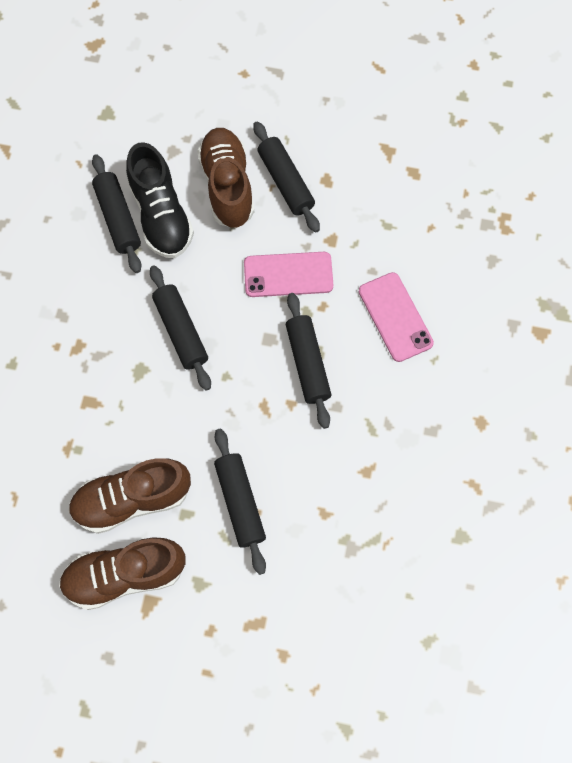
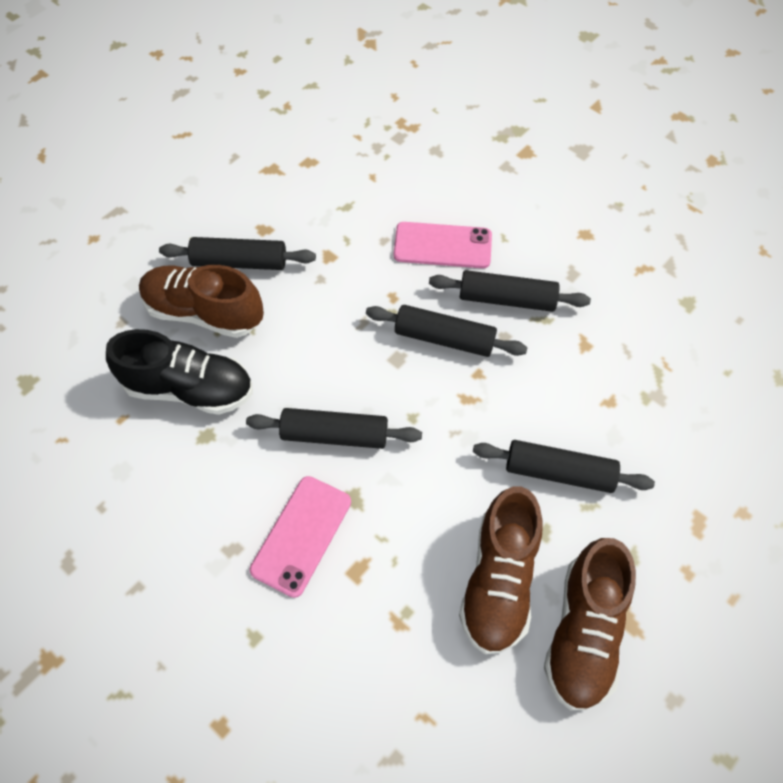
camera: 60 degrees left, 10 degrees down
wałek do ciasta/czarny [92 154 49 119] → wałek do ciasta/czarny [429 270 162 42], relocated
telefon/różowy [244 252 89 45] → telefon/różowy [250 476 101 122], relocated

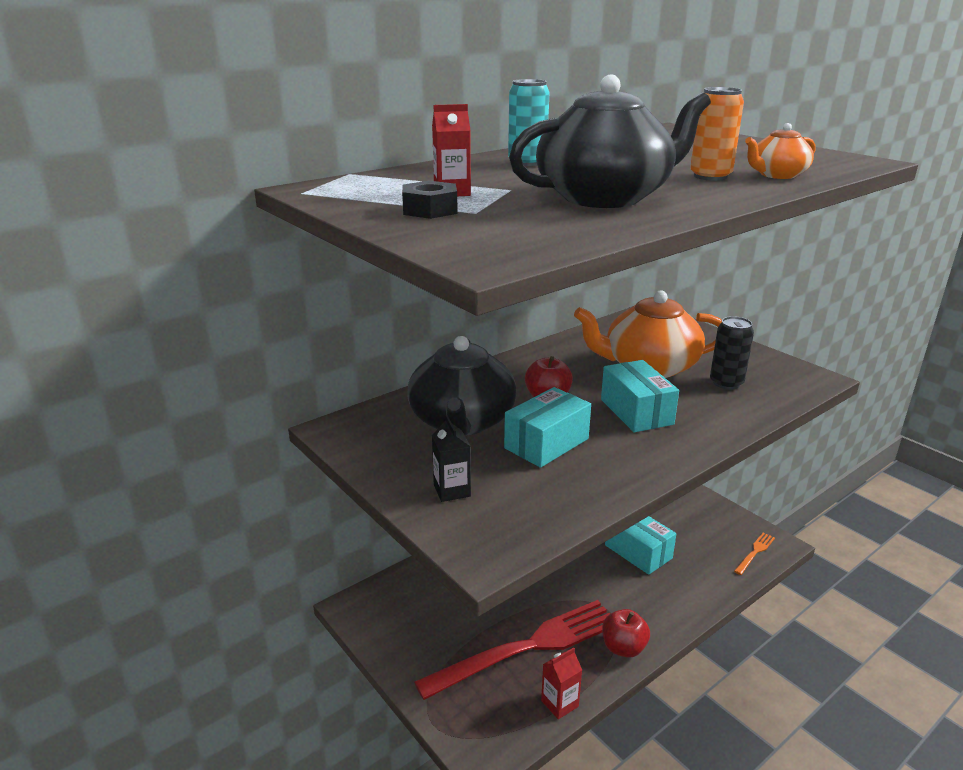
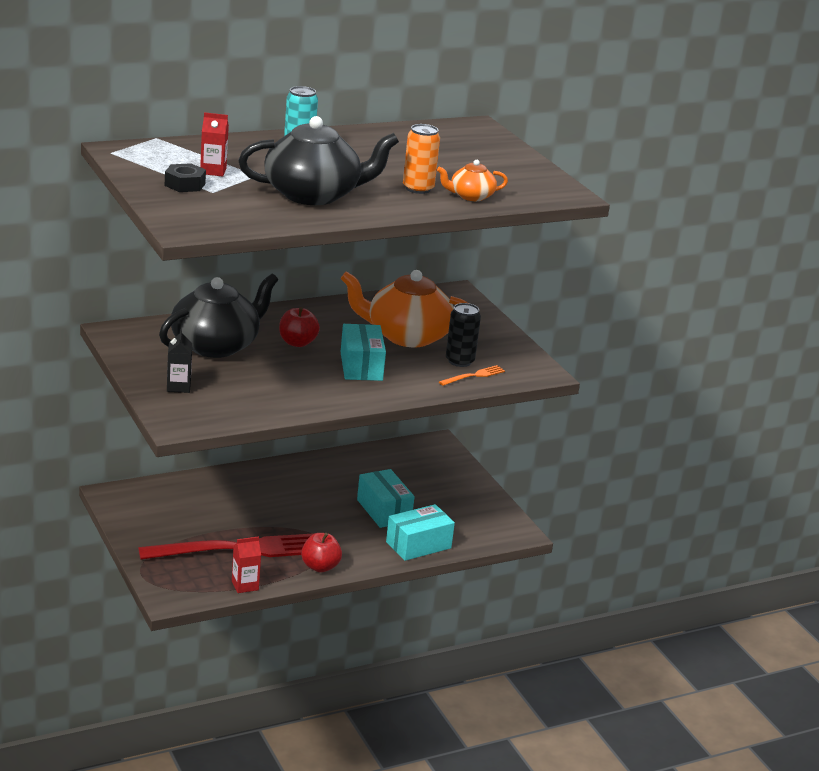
camera: 10 degrees right, 0 degrees up
imbryk/czarny [407 336 110 100] → imbryk/czarny [159 274 119 84], 150 degrees counterclockwise
pudełko/turkusowy [504 387 87 81] → pudełko/turkusowy [386 504 69 57], relocated
widelec/pomarańczowy [734 533 41 42] → widelec/pomarańczowy [439 365 66 21], relocated

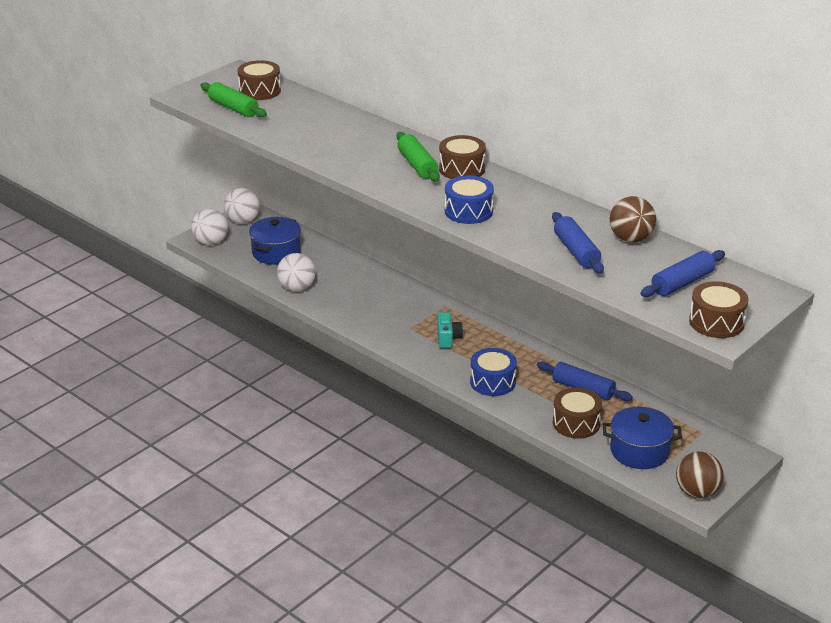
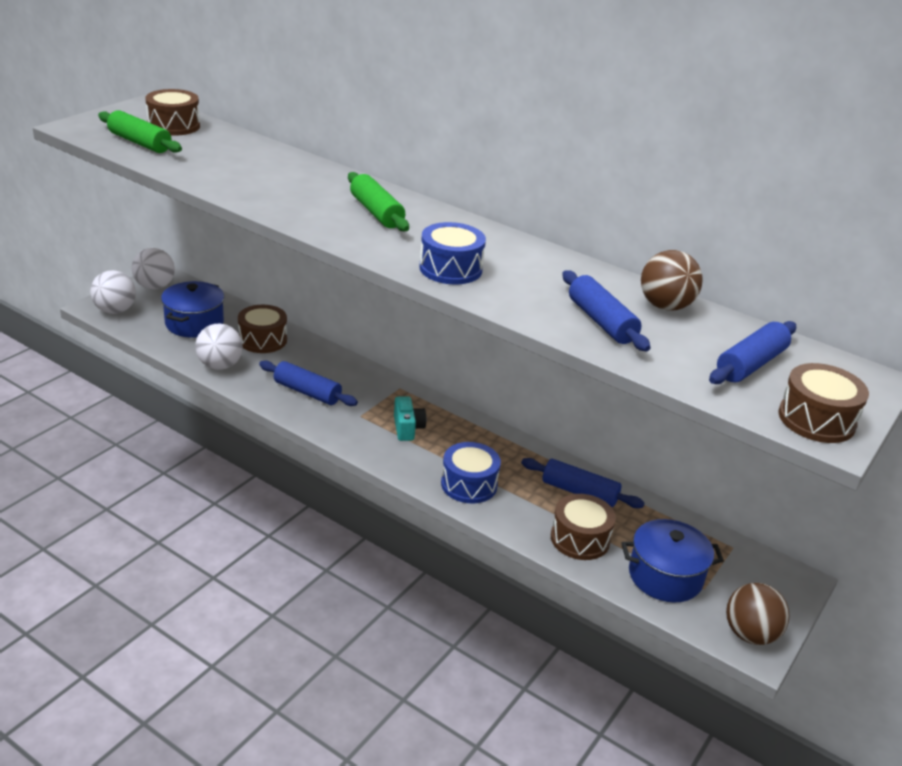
camera: 10 degrees left, 0 degrees up
bęben/brązowy [439 135 47 44] → bęben/brązowy [238 305 49 48], relocated
- → wałek do ciasta/niebieski [259 361 99 45]

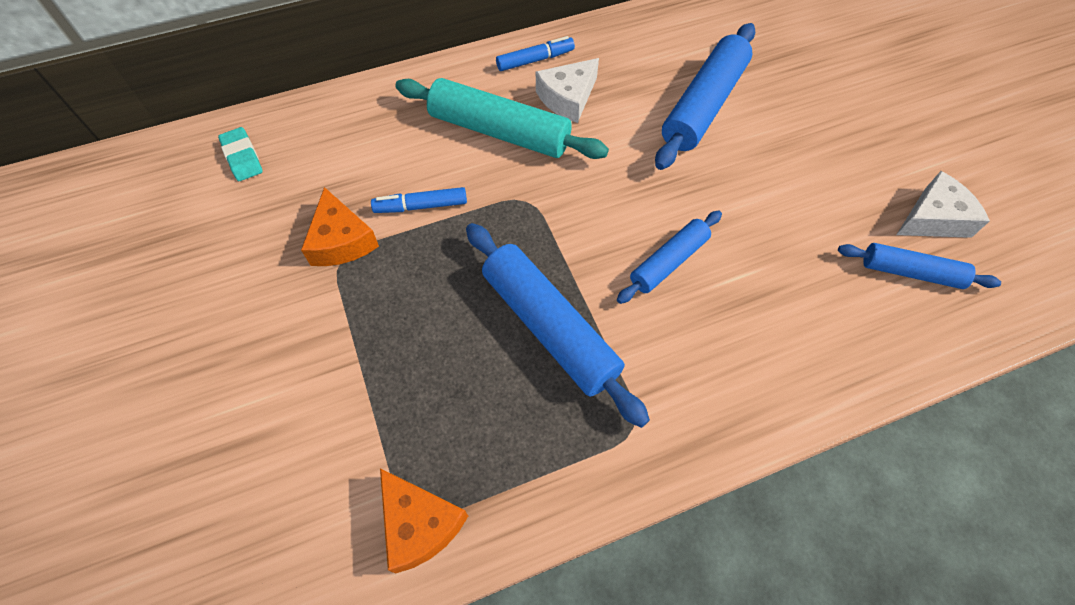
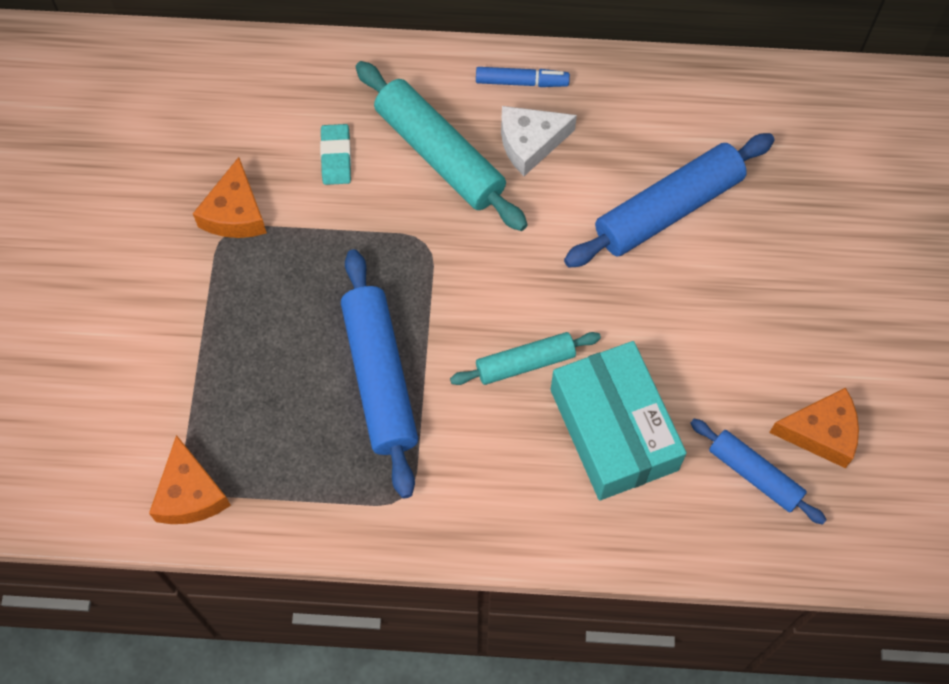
camera: 25 degrees right, 5 degrees up
gumka do mazania/turkusowy [218 127 45 54] → gumka do mazania/turkusowy [320 124 31 61], relocated
flamaster/niebieski [371 187 96 26] → -
wałek do ciasta/niebieski [617 211 105 93] → wałek do ciasta/turkusowy [450 332 151 53]
ser/biały [897 171 93 67] → ser/pomarańczowy [769 388 90 80]
- → pudełko/turkusowy [551 341 136 159]

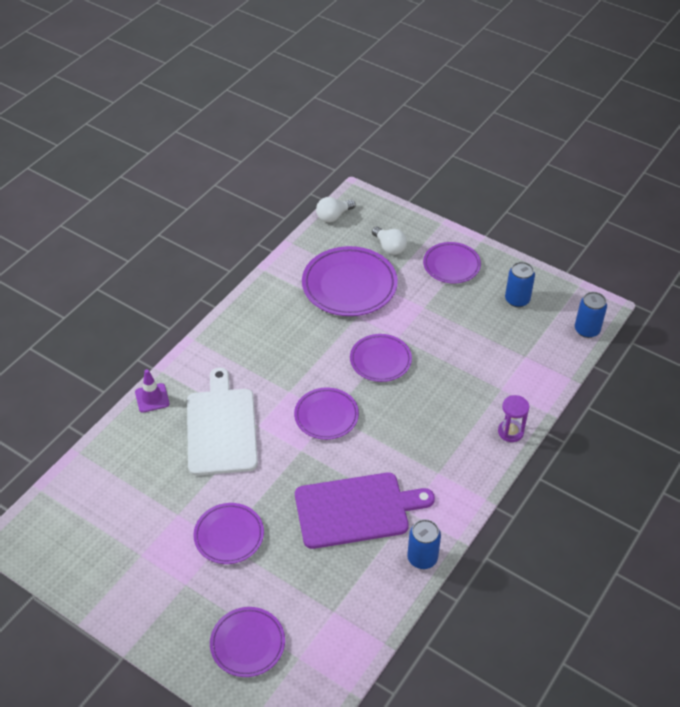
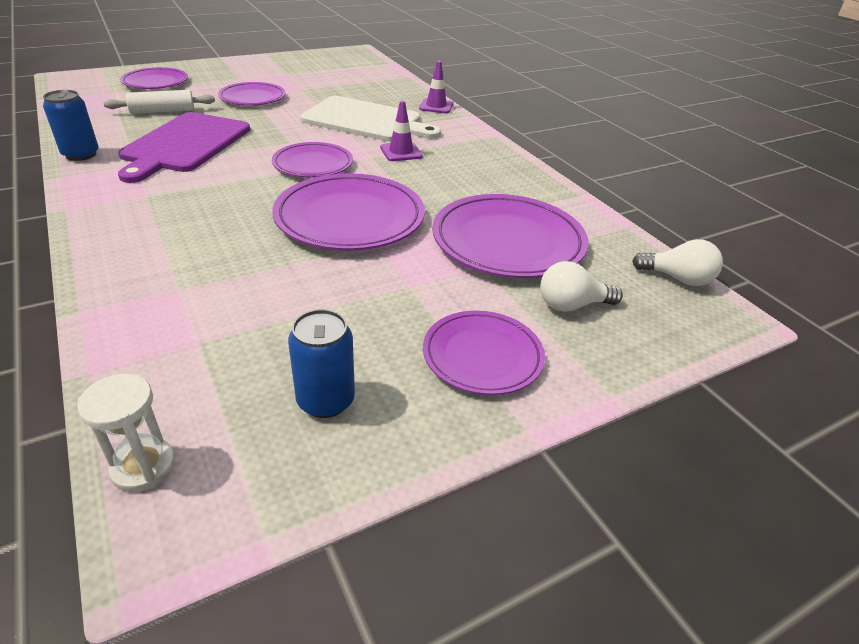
camera: 115 degrees right, 10 degrees down
żarówka/biały [316 197 40 25] → żarówka/biały [632 239 91 47], 120 degrees clockwise
talerz/fioletowy [350 334 62 48] → talerz/fioletowy [272 173 153 78], x1.63
klepsydra/fioletowy [498 395 31 47] → -
puszka/niebieski [575 292 32 46] → klepsydra/biały [77 374 98 118]
- → wałek do ciasta/biały [104 90 111 24]
- → pachołek/fioletowy [380 100 43 61]

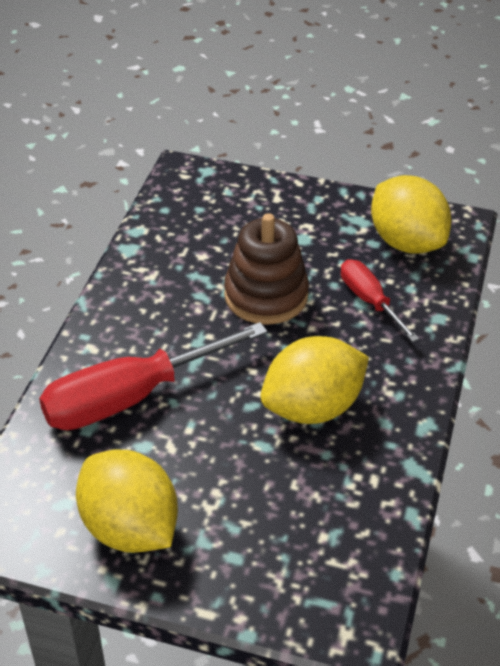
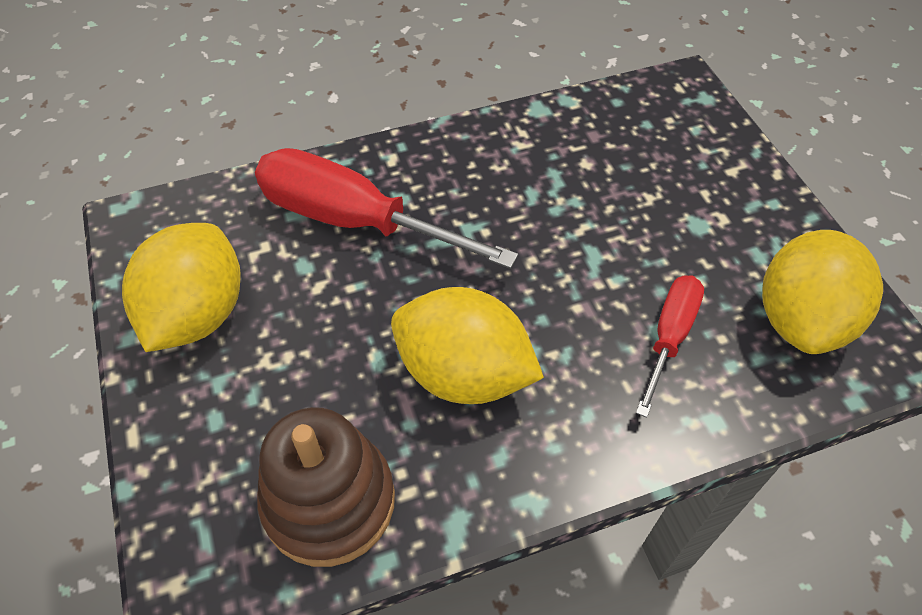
camera: 55 degrees right, 10 degrees up
zabawka nakładanka/brązowy [224 213 85 112] → zabawka nakładanka/brązowy [257 407 138 160], relocated

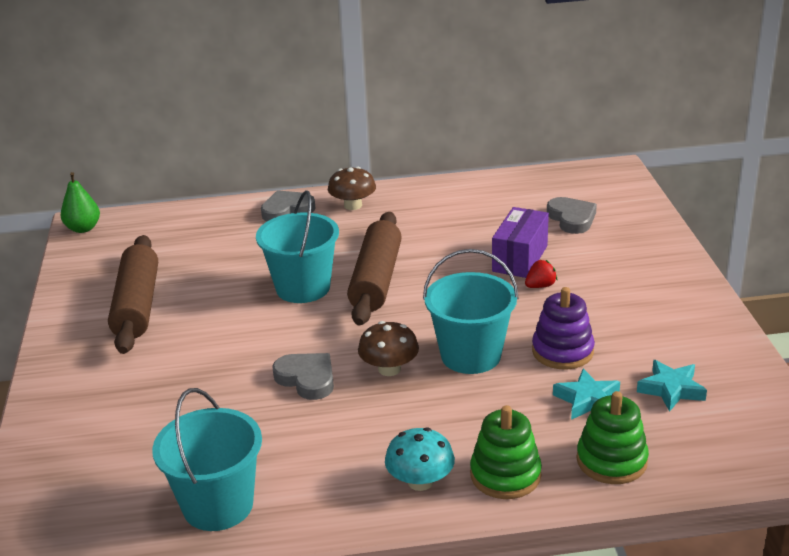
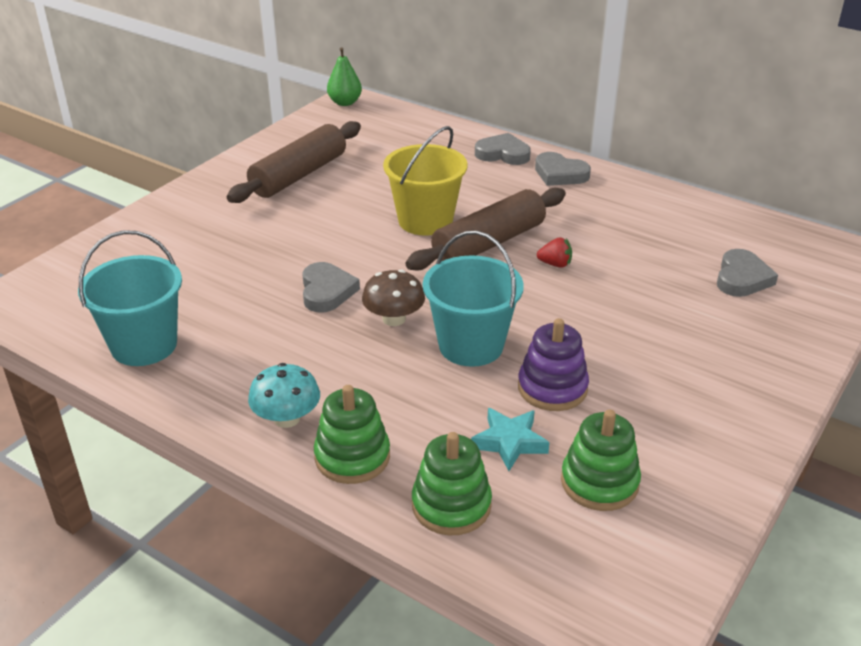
camera: 40 degrees right, 5 degrees up
wiadro/turkusowy [256 190 83 113] → wiadro/żółty [383 126 85 110]
grzyb/brązowy [328 167 48 43] → serce/szary [535 152 56 34]
pudełko/fioletowy [492 207 57 71] → -
truskawka/czerwony [525 260 33 28] → truskawka/czerwony [537 237 35 31], relocated
gwiazda/turkusowy [637 360 70 52] → zabawka nakładanka/zielony [561 410 80 101]

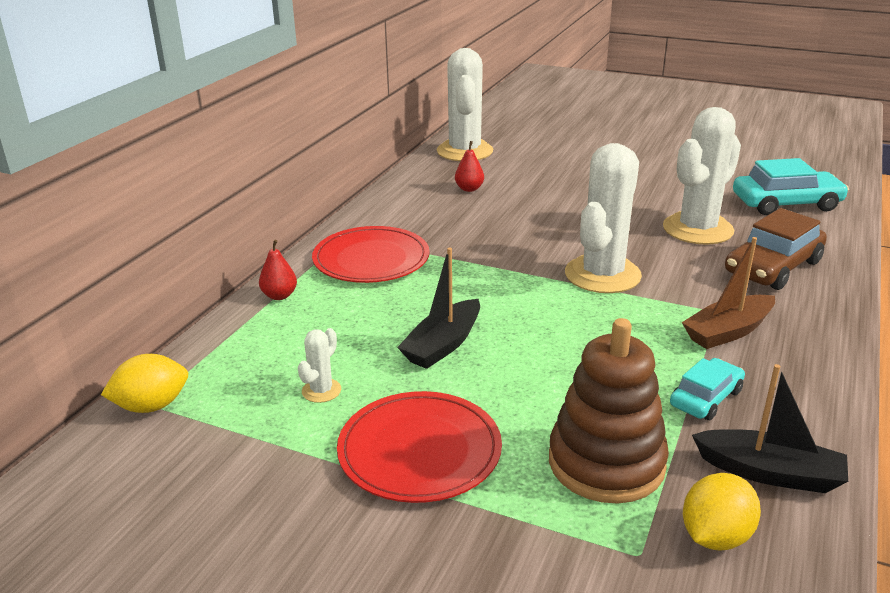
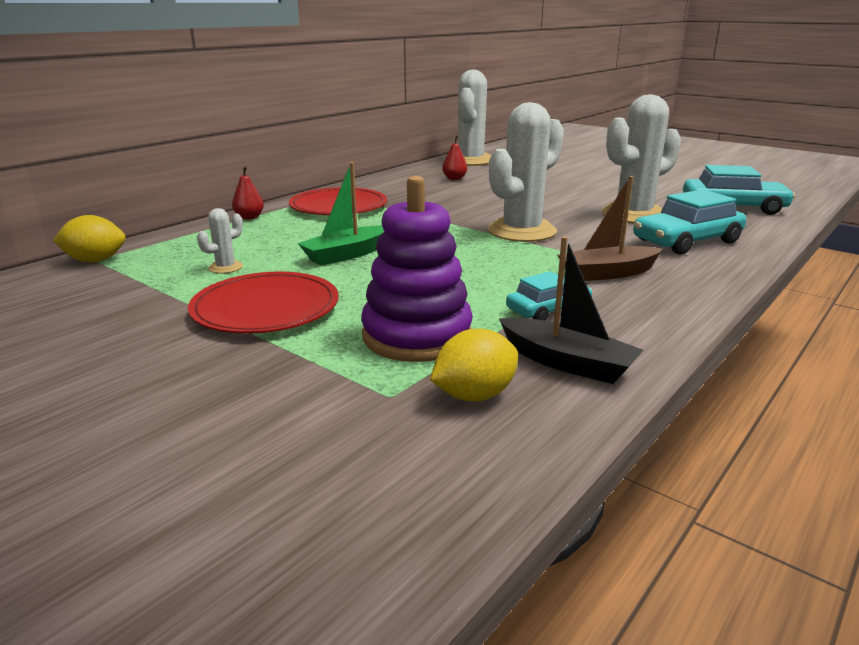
camera: 15 degrees right, 5 degrees down
łódka/czarny [397 248 83 121] → łódka/zielony [298 162 86 104]
zabawka nakładanka/brązowy [549 318 120 186] → zabawka nakładanka/fioletowy [361 176 112 186]
samochód/brązowy [725 208 102 82] → samochód/turkusowy [633 189 113 65]

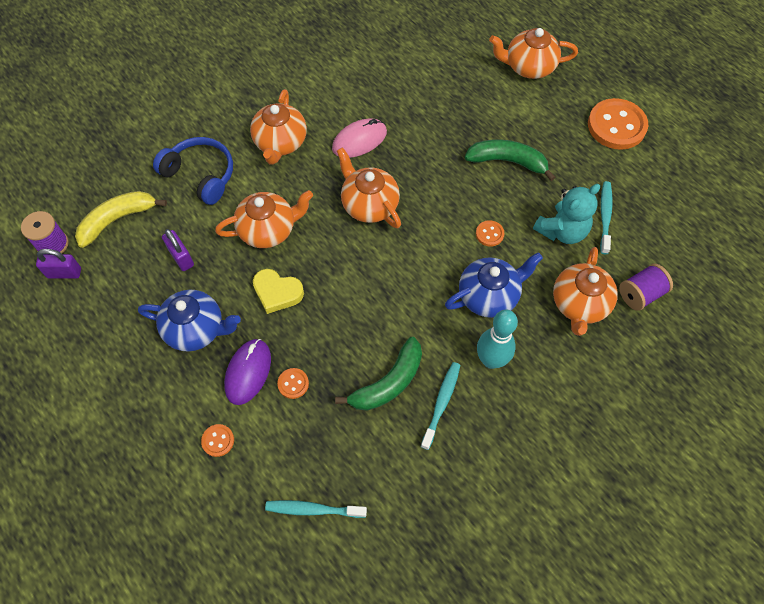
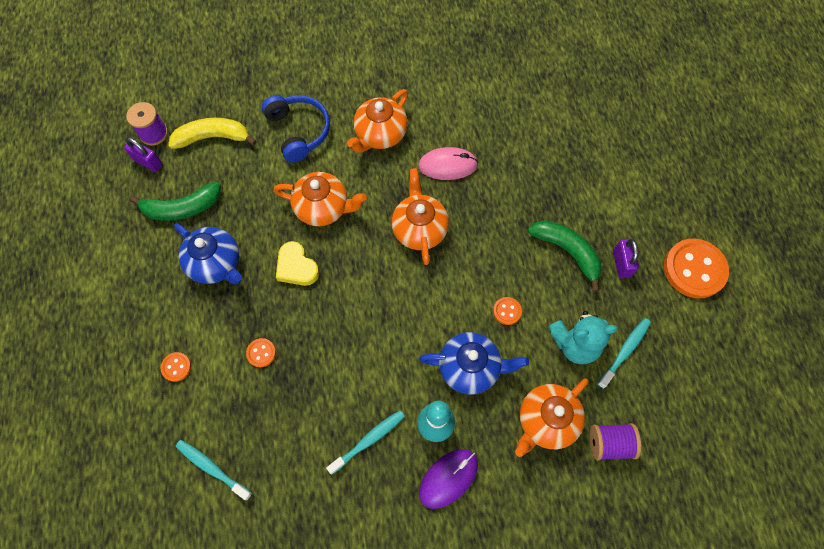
camera: 30 degrees right, 5 degrees up
kłódka/fioletowy [162 229 32 42] → kłódka/fioletowy [613 239 26 39], relocated
myszka/fioletowy [224 339 47 66] → myszka/fioletowy [419 449 59 60], relocated
banan/zielony [335 337 87 74] → banan/zielony [129 182 92 39], relocated
imbryk/pomarańczowy [489 28 89 51] → -

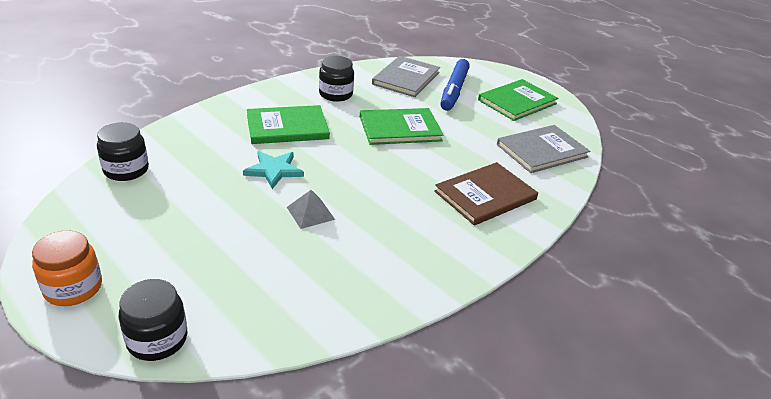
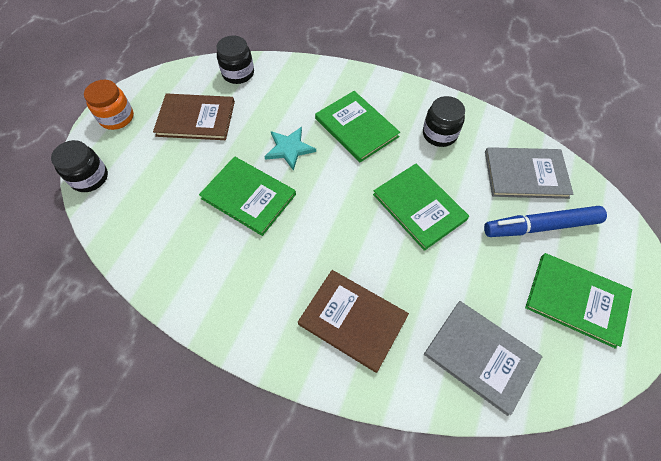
camera: 70 degrees right, 25 degrees up
piramida/szary [287 190 48 39] → książka/zielony [199 156 97 80]
- → książka/brązowy [153 94 82 46]

